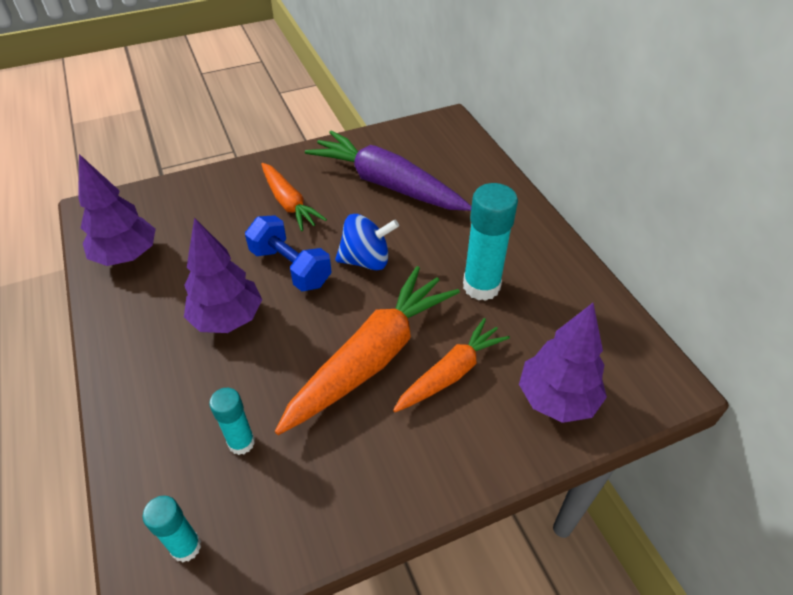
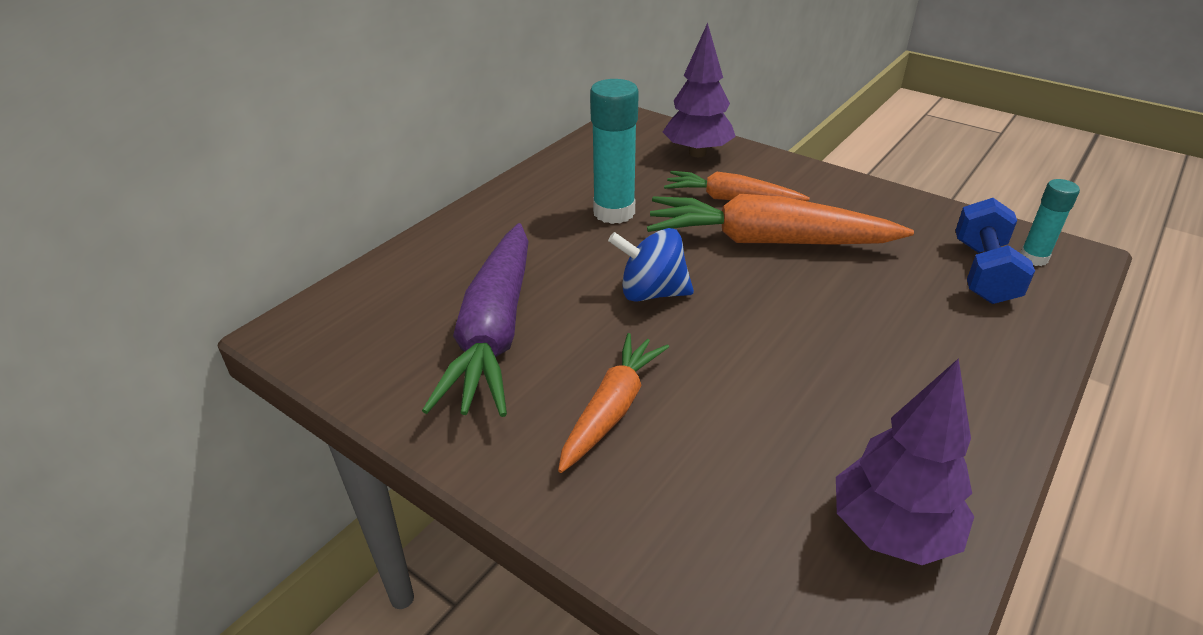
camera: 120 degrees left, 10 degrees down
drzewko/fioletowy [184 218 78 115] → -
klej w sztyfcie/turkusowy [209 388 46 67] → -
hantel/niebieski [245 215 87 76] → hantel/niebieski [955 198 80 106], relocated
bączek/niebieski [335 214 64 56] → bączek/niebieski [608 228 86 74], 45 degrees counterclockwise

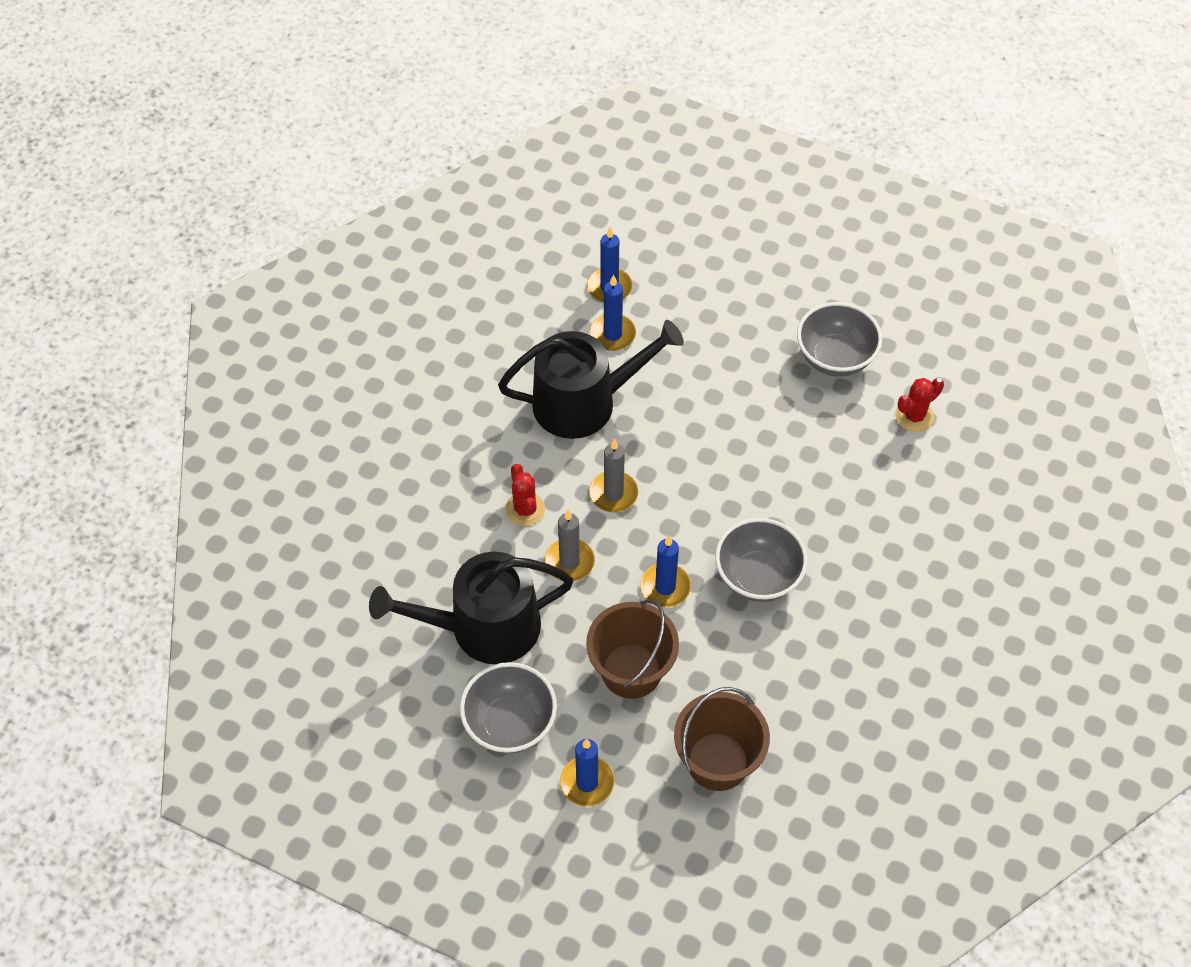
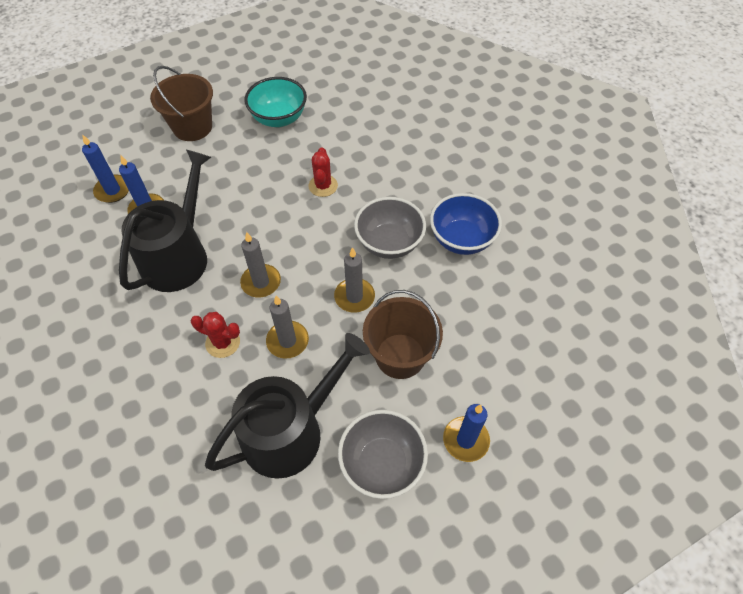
camera: 55 degrees left, 0 degrees up
konewka/czarny [369 552 204 112] → konewka/czarny [205 333 165 146], 150 degrees counterclockwise
świeca/niebieski [640 536 51 72] → świeca/szary [334 247 41 66]
wiadro/brązowy [674 687 96 104] → wiadro/brązowy [150 66 63 75], relocated
miska/szary [797 302 85 75] → miska/turkusowy [245 77 62 50]
kaktus/czerwony [895 378 49 54] → kaktus/czerwony [308 147 30 50], relocated
- → miska/niebieski [430 193 72 62]

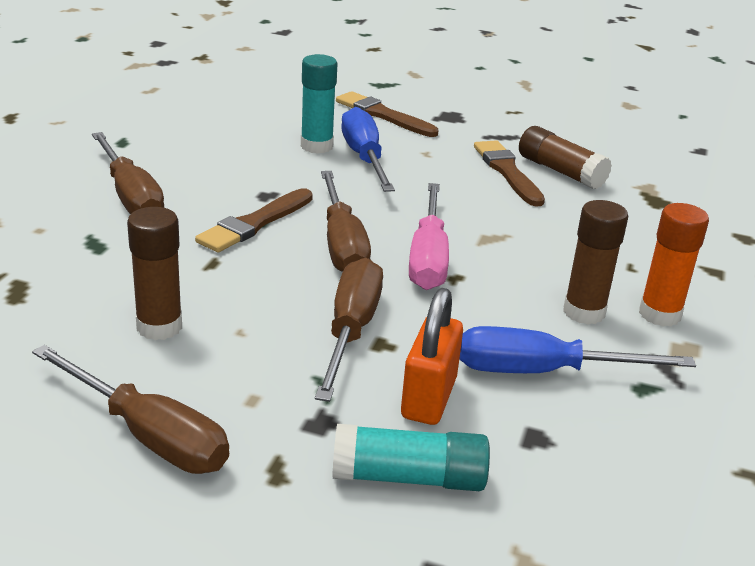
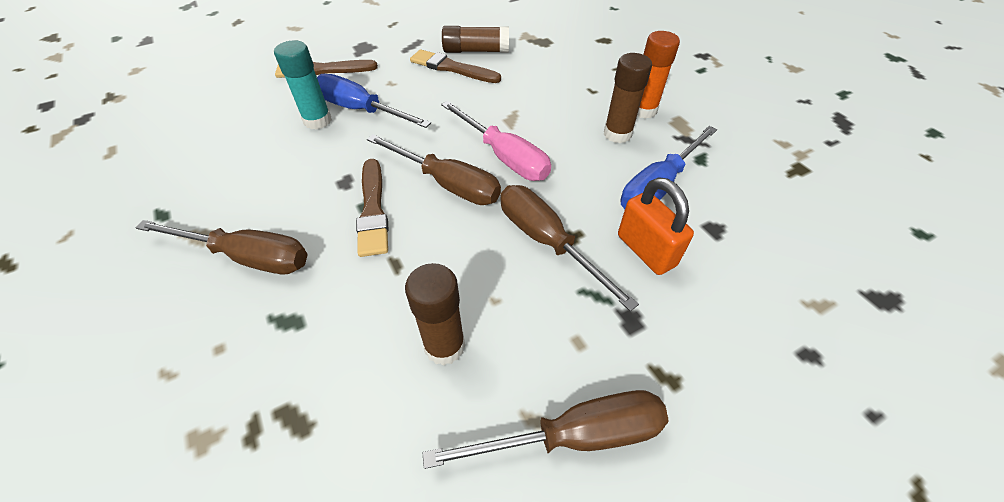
camera: 45 degrees left, 20 degrees up
klej w sztyfcie/turkusowy [332 424 158 67] → -

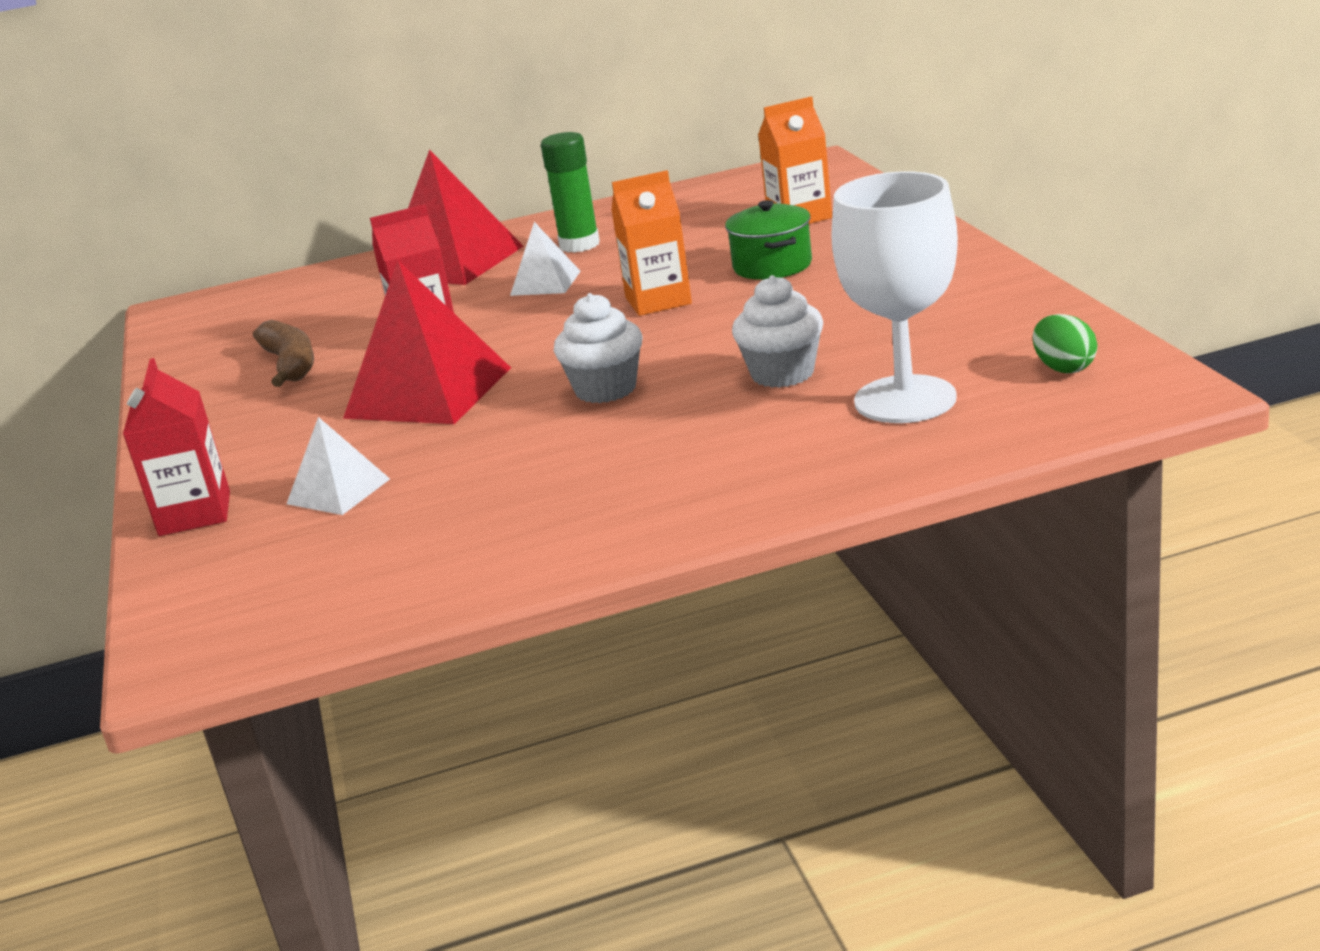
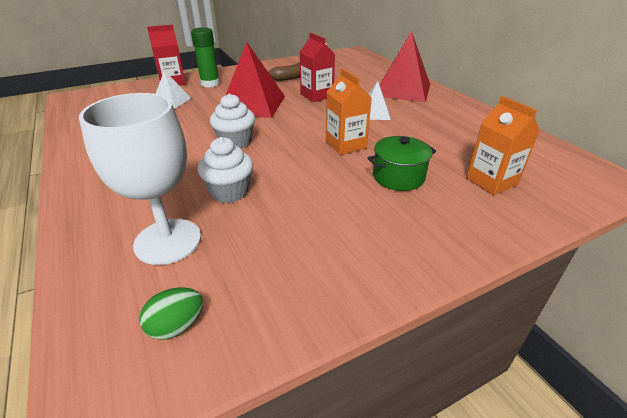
camera: 75 degrees right, 10 degrees up
klej w sztyfcie/zielony [541 132 59 121] → klej w sztyfcie/zielony [191 27 29 60], relocated

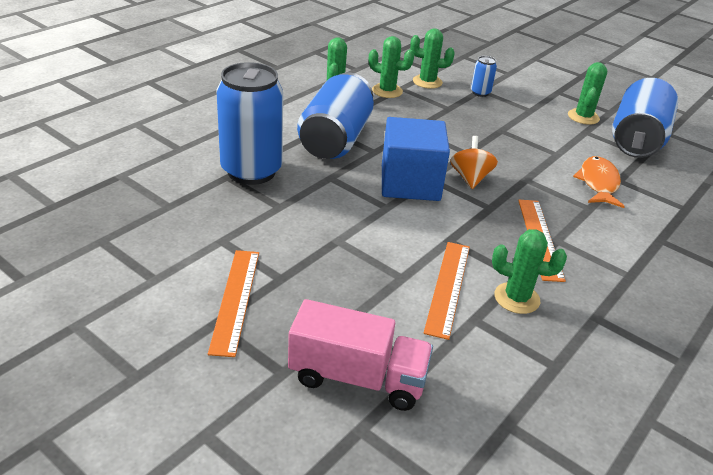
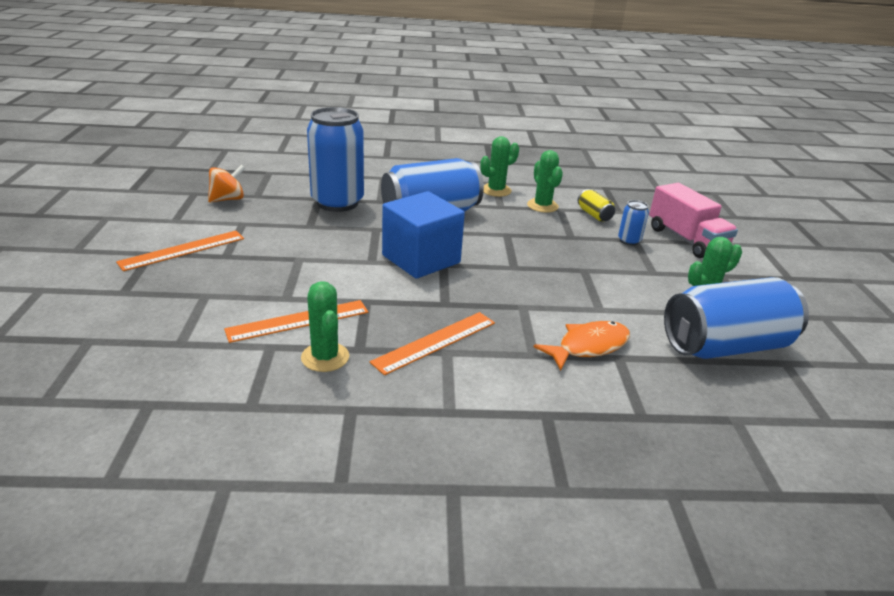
camera: 50 degrees right, 5 degrees down
ciężarówka/różowy [288 299 145 112] → ciężarówka/różowy [649 183 89 75], relocated
kaktus/zielony [410 28 45 61] → puszka/żółty [578 189 37 33]
bączek/pomarańczowy [450 136 48 53] → bączek/pomarańczowy [208 164 37 39], relocated

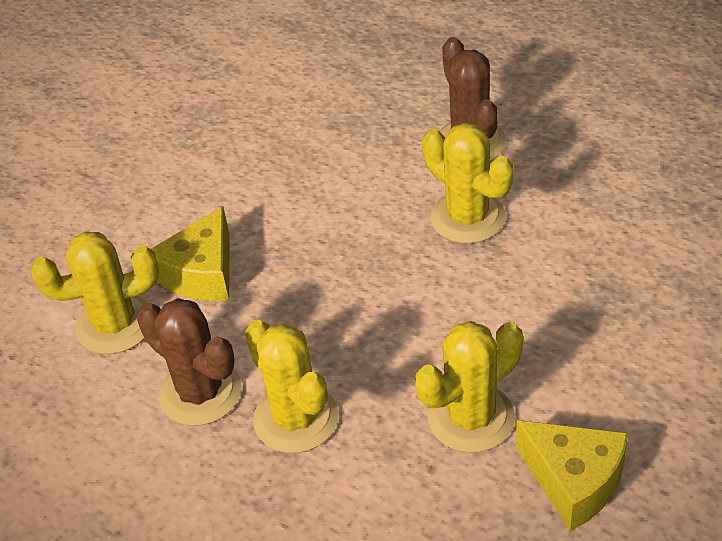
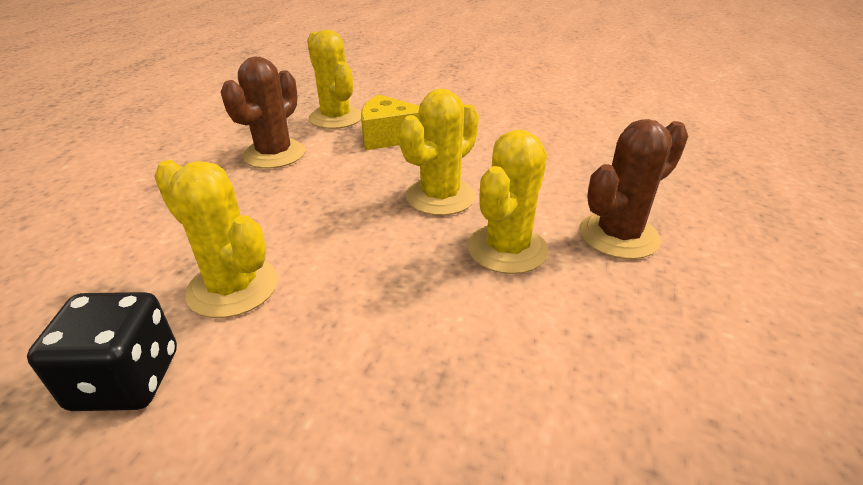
camera: 70 degrees right, 10 degrees down
kaktus/żółty [245 319 93 134] → kaktus/żółty [399 89 80 126], relocated
ser/żółty [516 420 112 111] → kostka do gry/czarny [27 292 150 119]

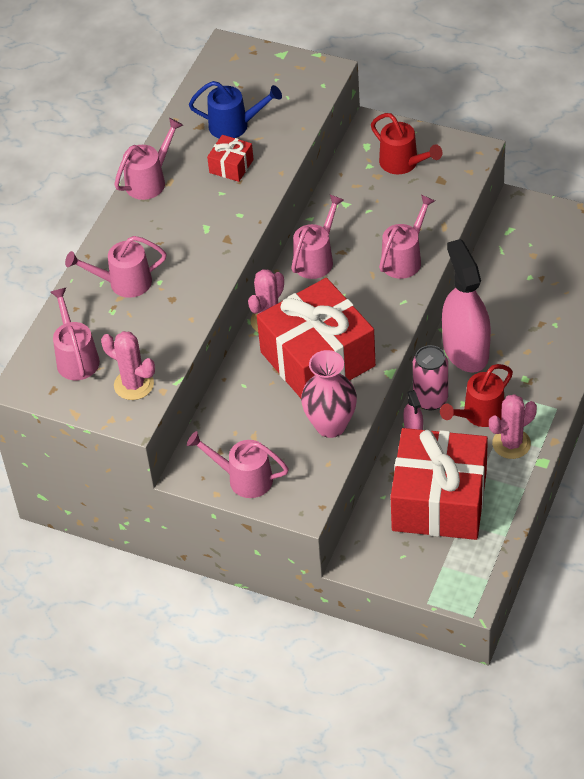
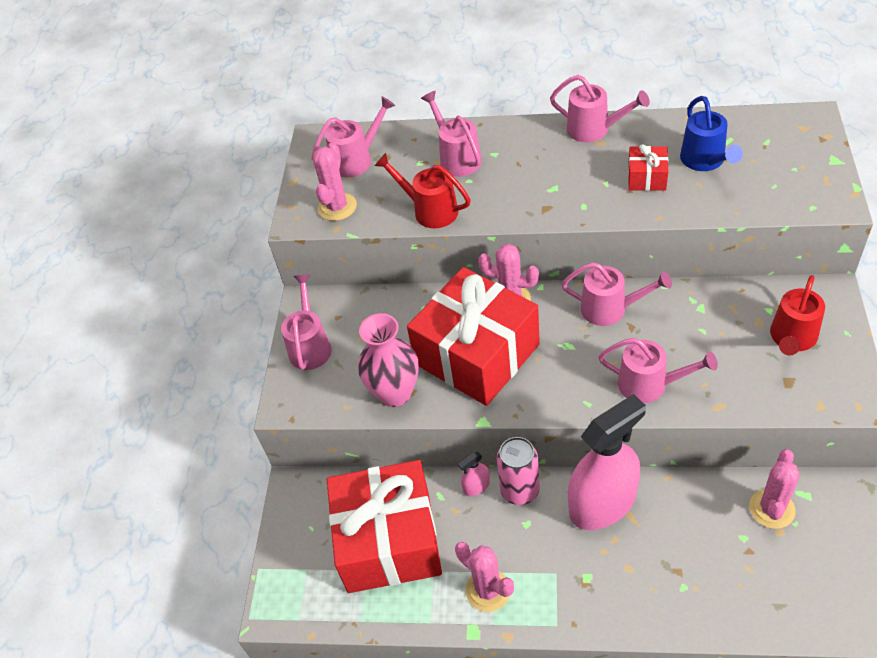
camera: 75 degrees right, 0 degrees up
konewka/czerwony [440 364 73 63] → konewka/czerwony [375 153 96 75], relocated
- → kaktus/różowy [749 449 51 80]

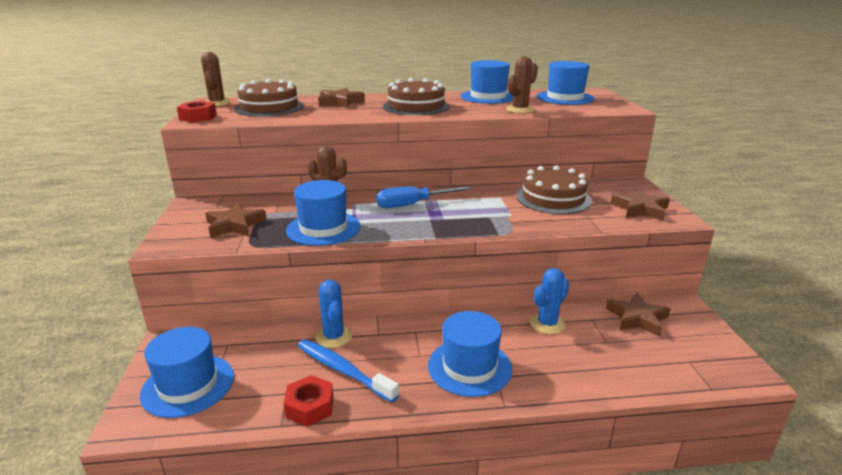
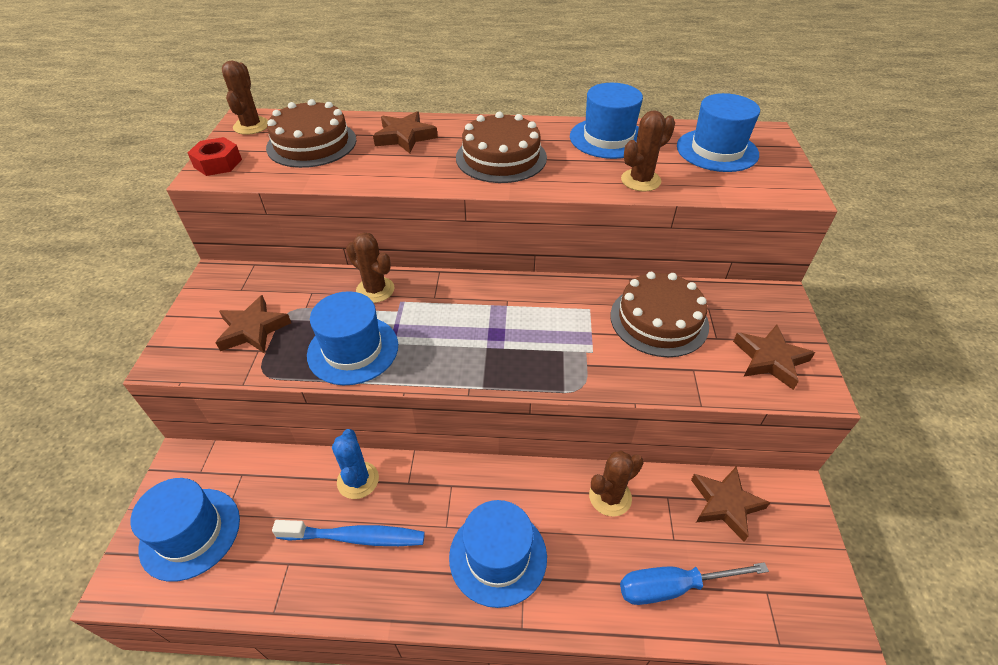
camera: 10 degrees right, 20 degrees up
nakrętka/czerwony [284 375 50 52] → -
szczoteczka do zębów/niebieski [298 339 101 63] → szczoteczka do zębów/niebieski [272 520 153 26], 135 degrees clockwise
śrubokręt/niebieski [376 186 96 22] → śrubokręt/niebieski [620 562 149 43], relocated
kaktus/niebieski [530 268 39 66] → kaktus/brązowy [589 451 55 66]

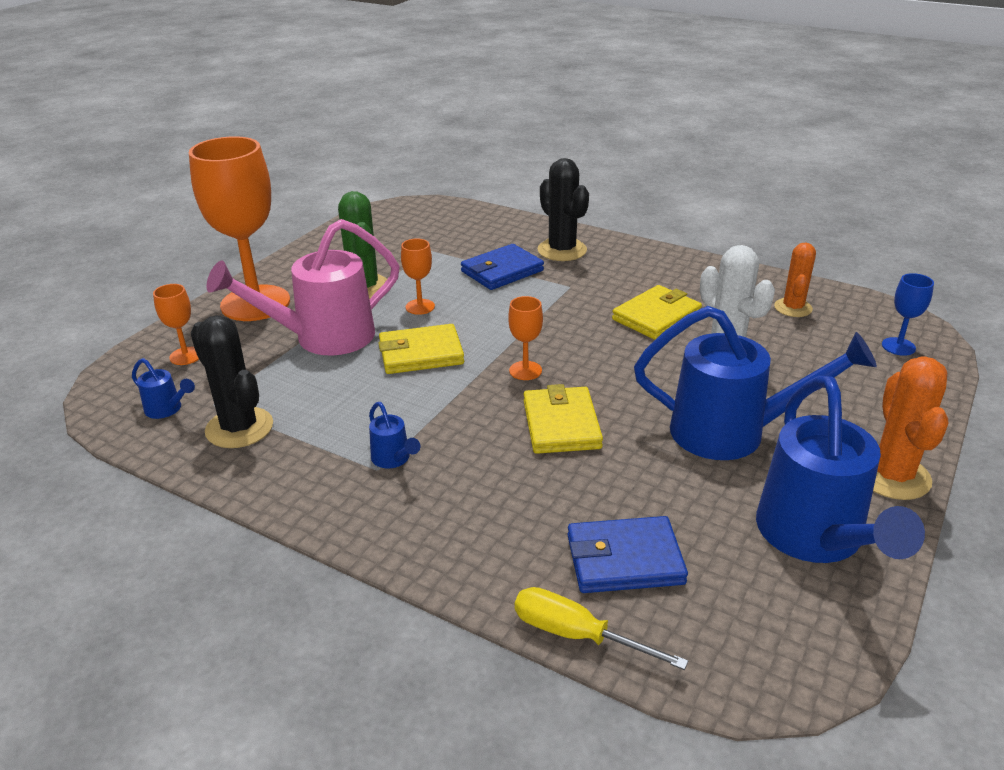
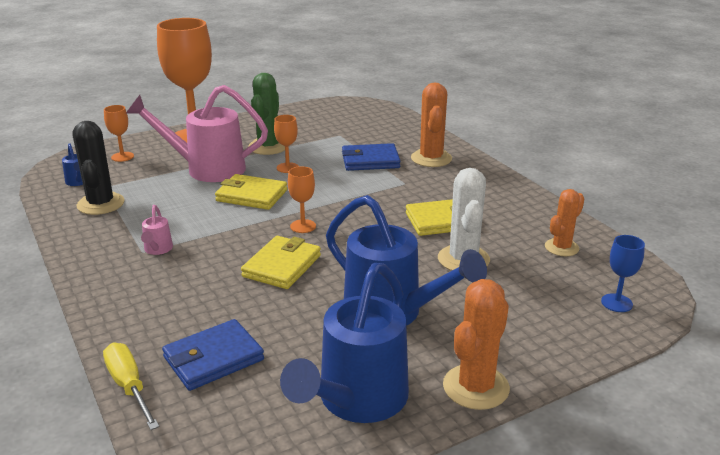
camera: 30 degrees right, 5 degrees down
konewka/niebieski [369 402 51 66] → konewka/różowy [141 205 32 50]
kaktus/czarny [537 158 52 103] → kaktus/pomarańczowy [411 82 41 85]
portfel/niebieski [567 516 121 77] → portfel/niebieski [162 319 102 72], 60 degrees counterclockwise

